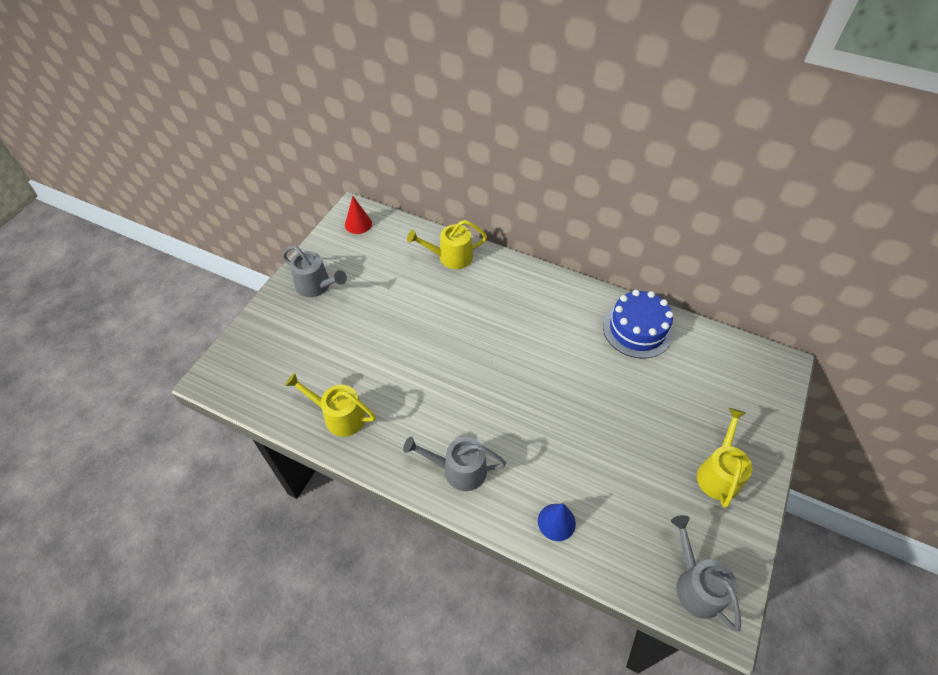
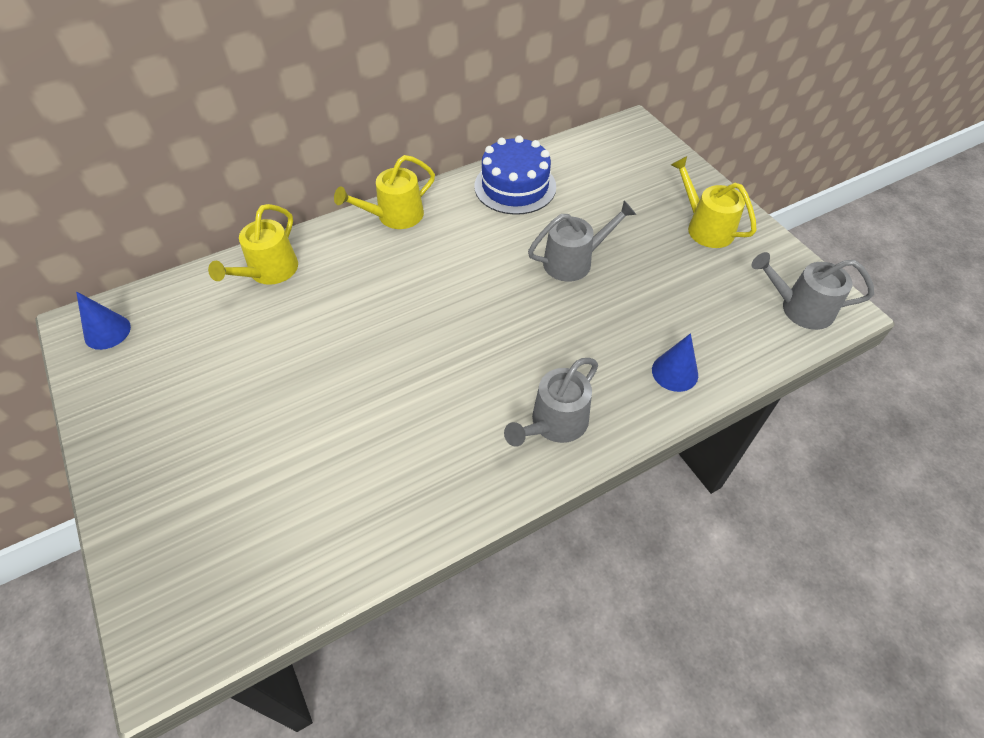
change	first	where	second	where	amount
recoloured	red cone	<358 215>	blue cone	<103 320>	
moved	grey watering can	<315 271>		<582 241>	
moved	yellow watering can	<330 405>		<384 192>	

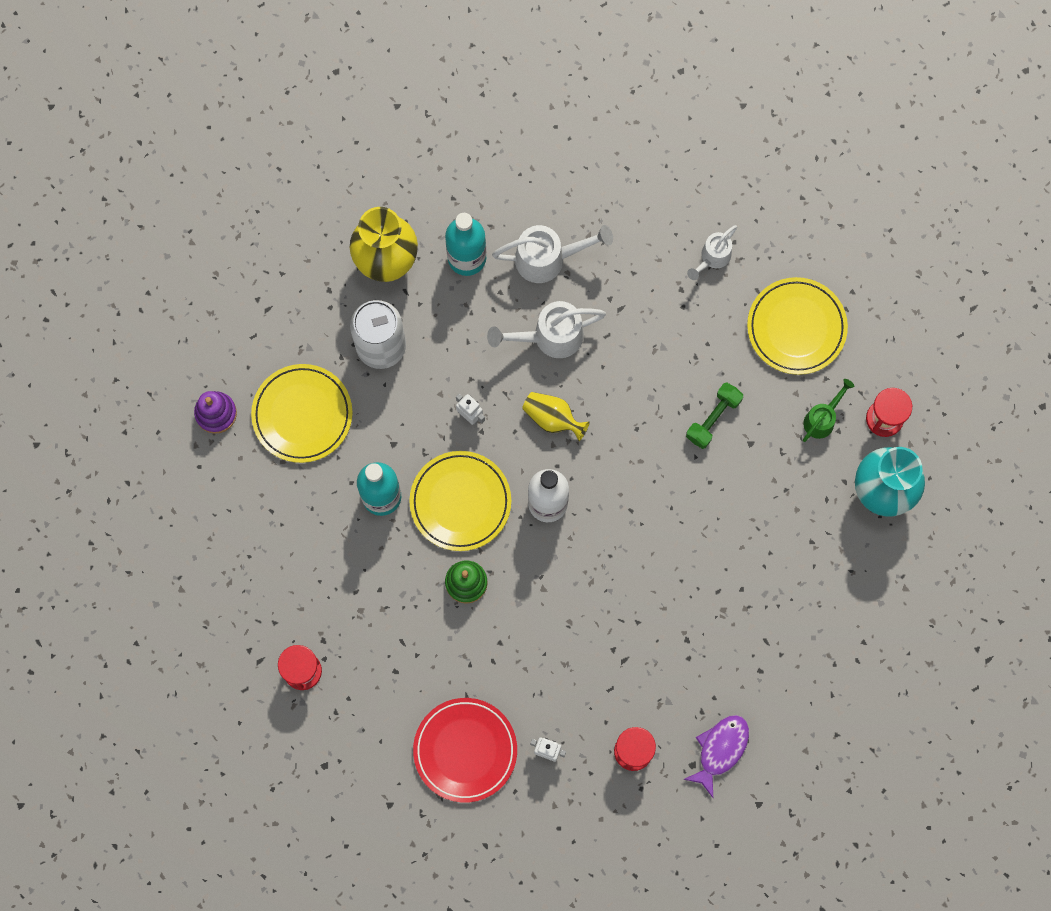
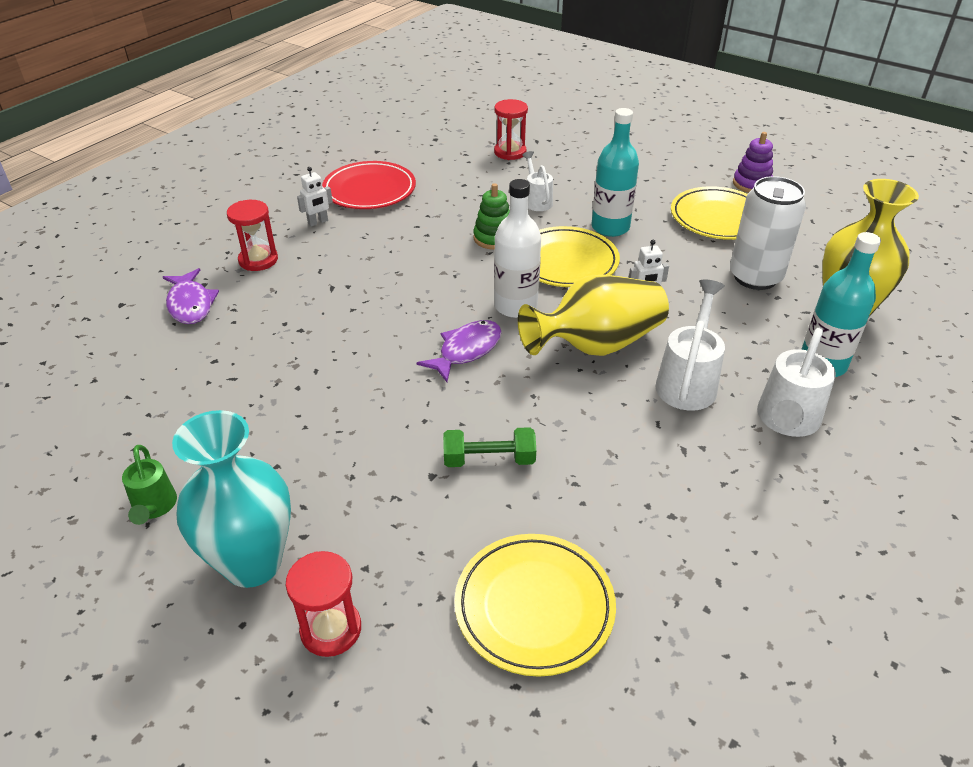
change	first	where	second	where	amount
moved	white watering can	<712 252>		<537 181>	
moved	green watering can	<829 410>		<149 485>	
turned	green dumbbell	<714 415>		<489 447>	75 degrees counterclockwise
resized	yellow vase	<556 416>		<593 315>	x1.87
added			purple fish	<459 351>	

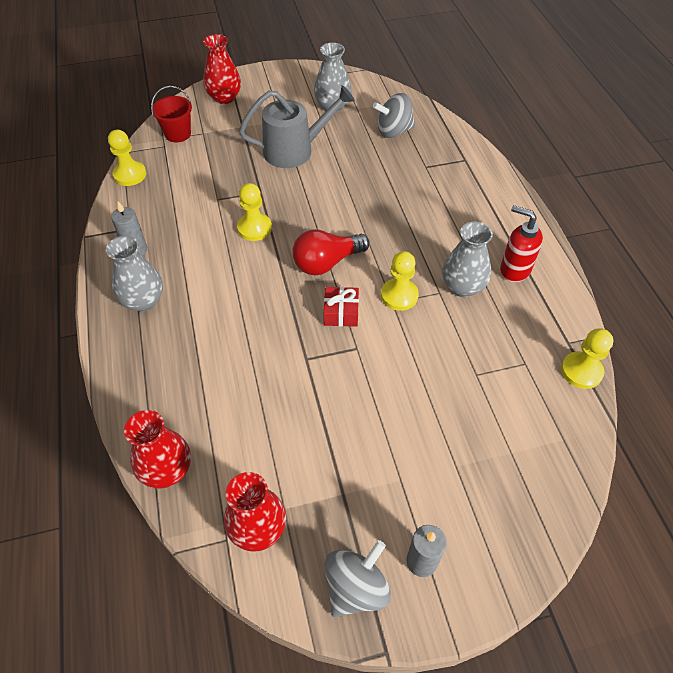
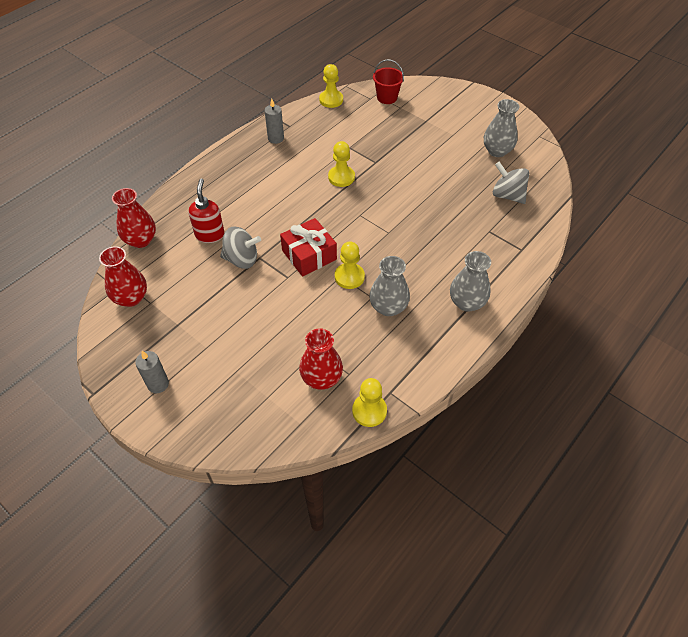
change	first	where	second	where	amount
moved	red vase	<222 69>		<321 359>	
removed	grey watering can	<297 126>			
moved	red soap dispenser	<521 243>		<207 211>	
removed	red light bulb	<331 252>			
moved	grey vase	<134 274>		<470 281>	
resized	red gift	<341 307>		<308 247>	x1.57
moved	grey spinning top	<357 578>		<240 248>	

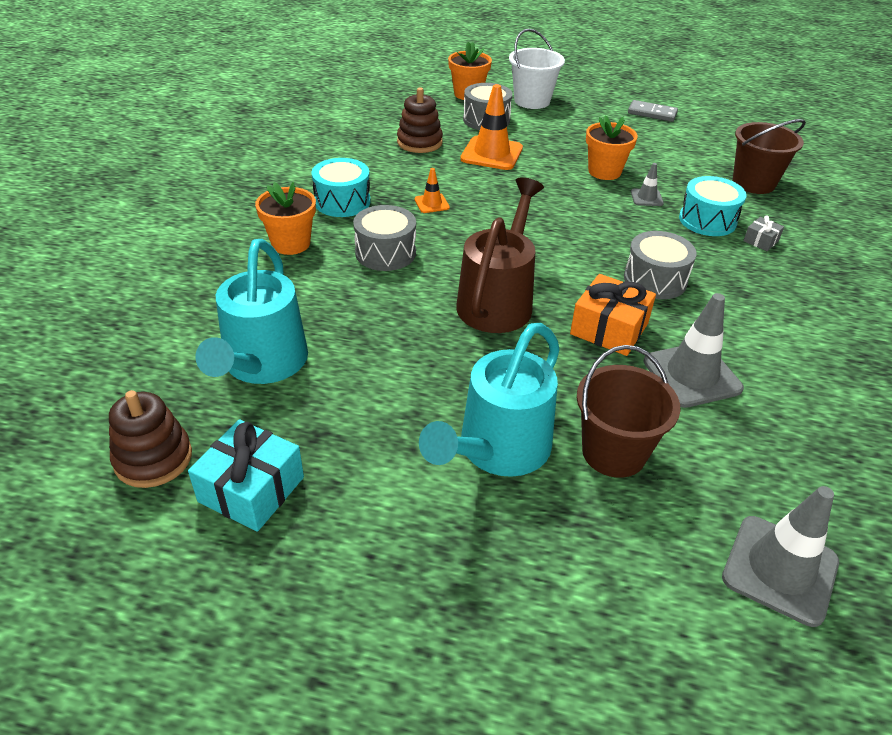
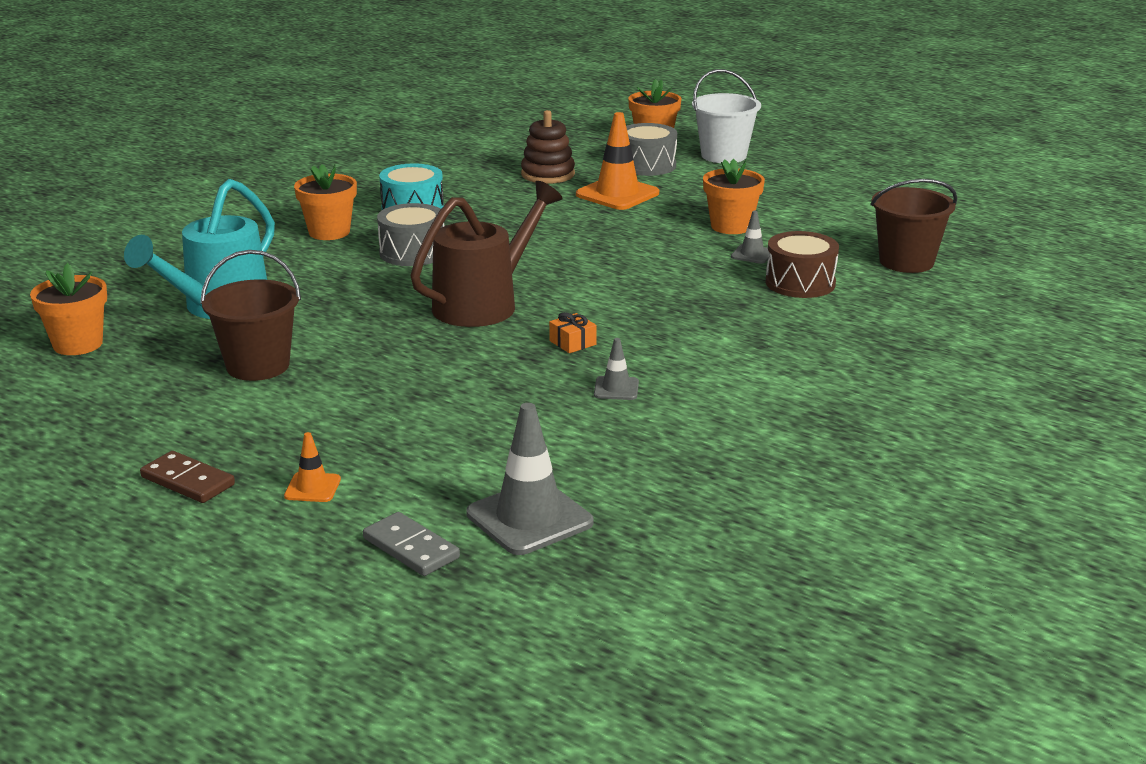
change	first	where	second	where	amount
moved	grey domino	<653 111>		<411 544>	
moved	orange traffic cone	<432 190>		<312 467>	
recoloured	turquoise drum	<712 206>	brown drum	<802 264>	
removed	grey gift	<763 233>			
removed	grey drum	<660 265>			
resized	orange gift	<613 315>		<573 332>	x0.51
resized	grey traffic cone	<694 350>		<616 369>	x0.50
removed	turquoise watering can	<489 400>			
moved	brown bucket	<629 411>		<250 315>	
replaced	brown stacking toy	<150 439>	orange flower pot	<68 309>	
removed	turquoise gift	<246 475>			
added			brown domino	<187 477>	

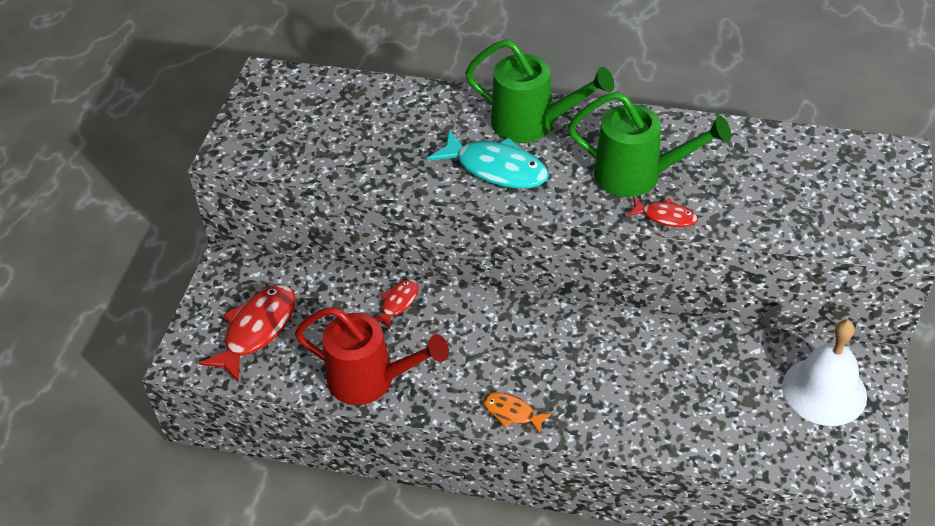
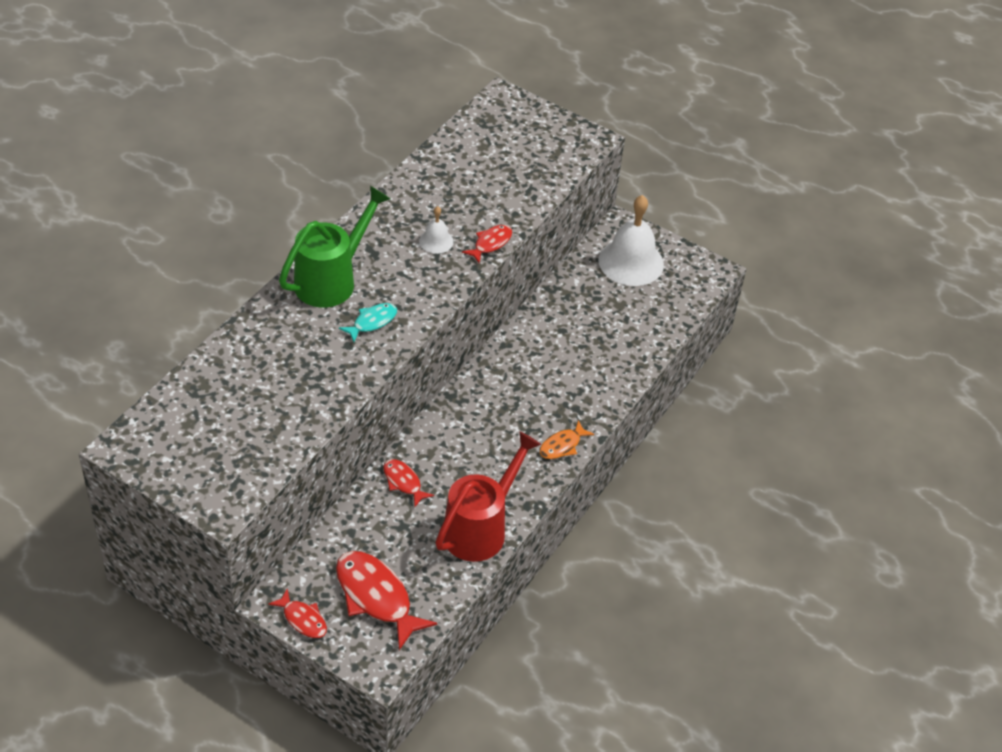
change	first	where	second	where	amount
replaced	green watering can	<649 144>	white bell	<436 230>	
resized	turquoise fish	<488 159>		<368 322>	x0.54
added			red fish	<297 613>	

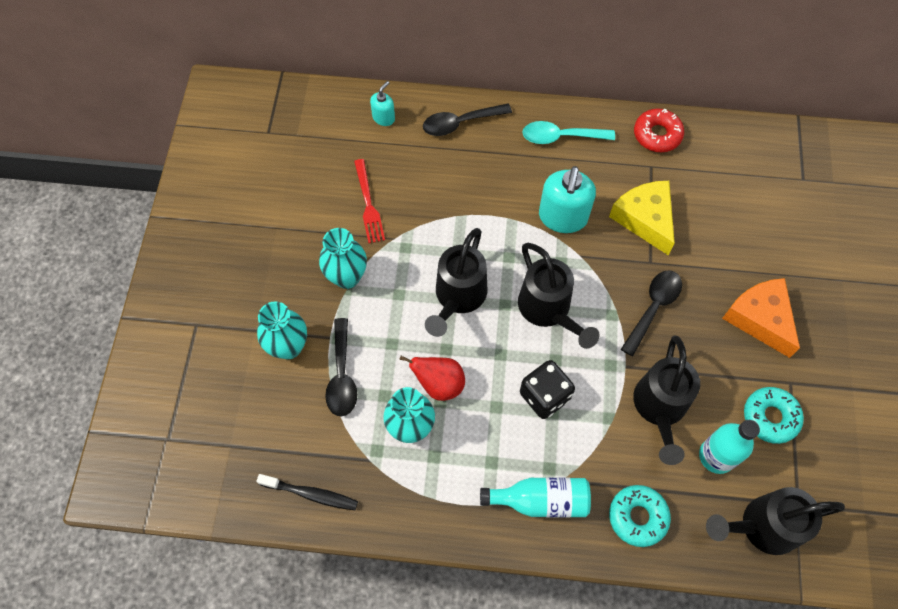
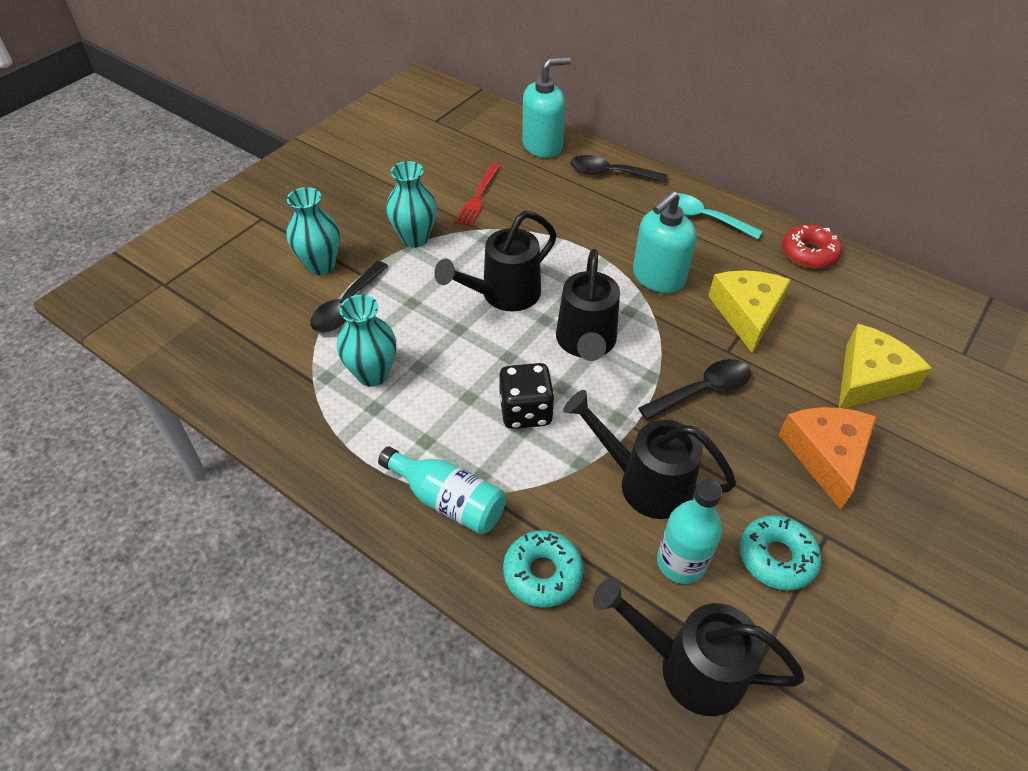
change	first	where	second	where	amount
resized	turquoise soap dispenser	<382 103>		<546 107>	x1.92
turned	black watering can	<666 400>		<649 454>	75 degrees clockwise
removed	red pear	<432 378>			
removed	black toothbrush	<307 492>			
added			yellow cheese	<885 366>	

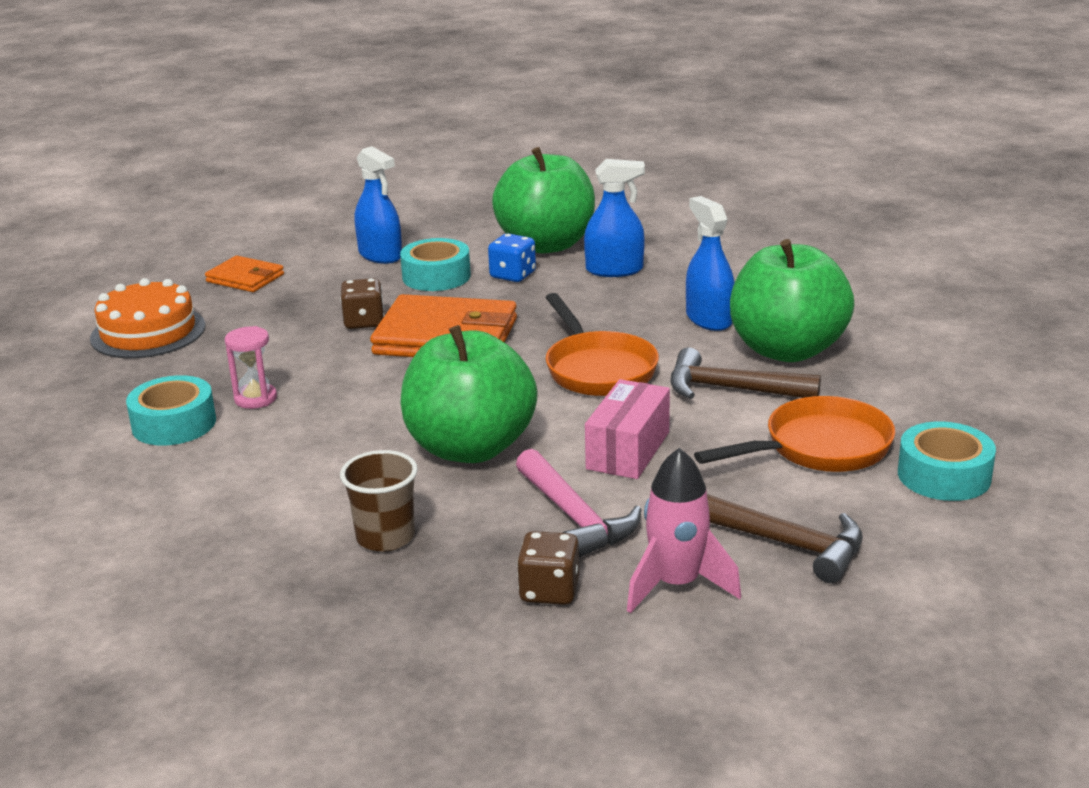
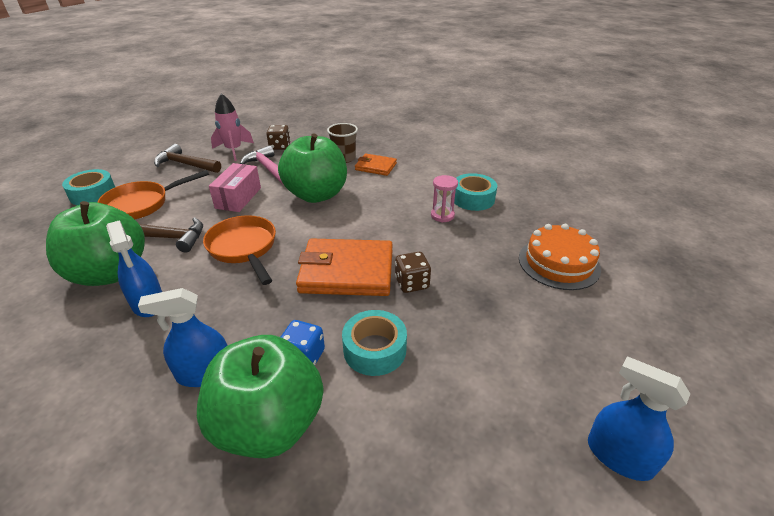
change	first	where	second	where	amount
moved	blue spray bottle	<378 205>		<639 418>	
moved	orange wallet	<244 274>		<376 164>	

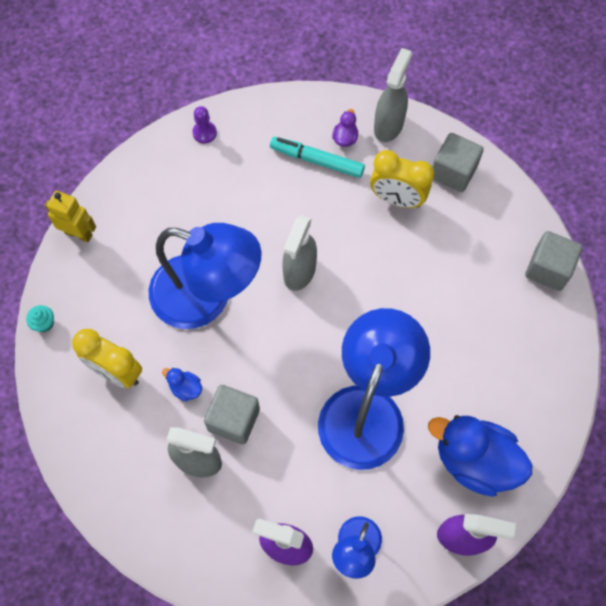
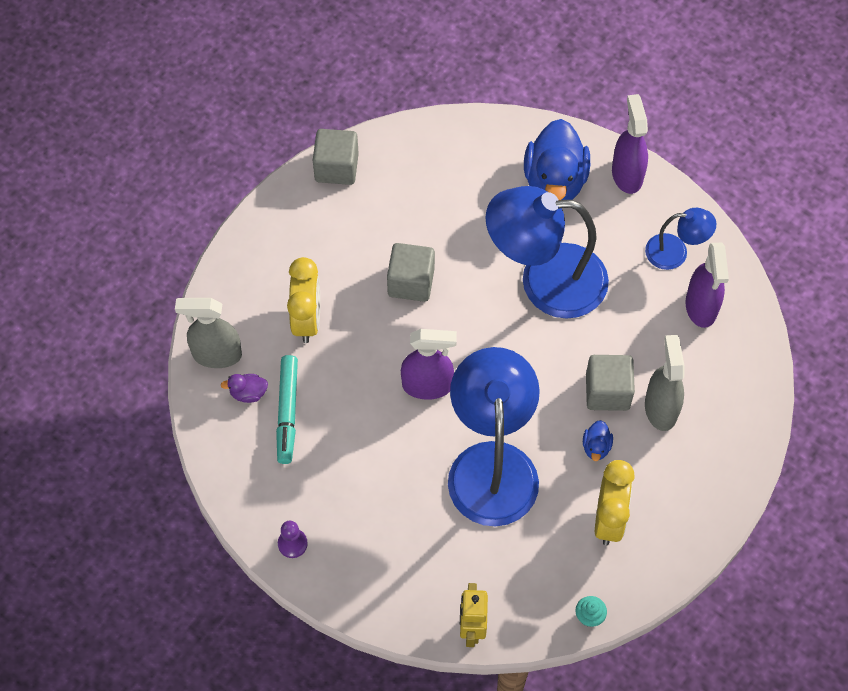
change	first	where	second	where	amount
moved	grey cube	<458 162>		<411 272>	
recoloured	grey spray bottle	<299 253>	purple spray bottle	<429 364>	

